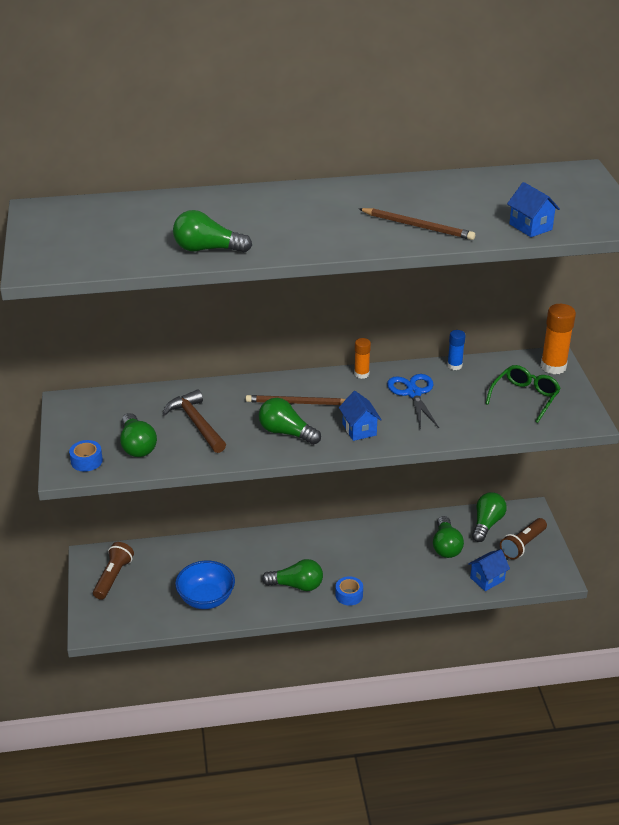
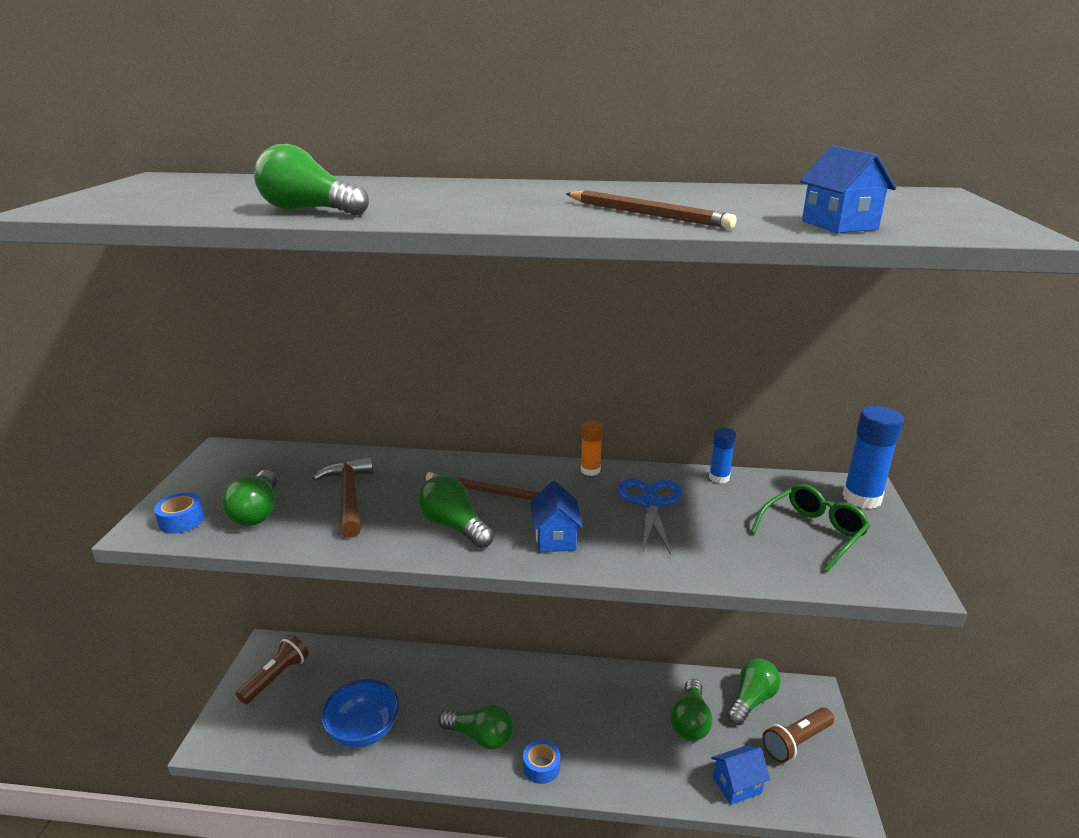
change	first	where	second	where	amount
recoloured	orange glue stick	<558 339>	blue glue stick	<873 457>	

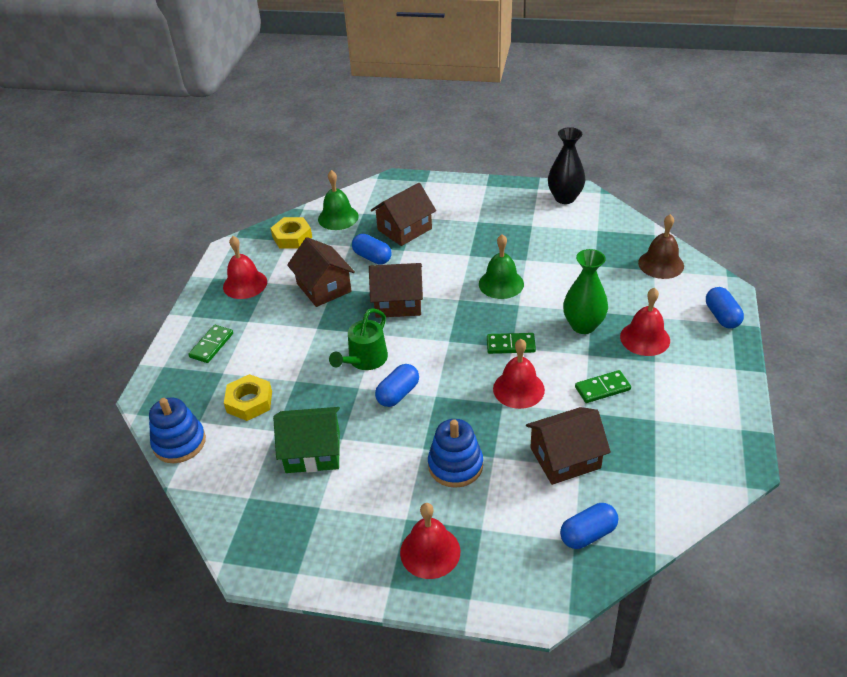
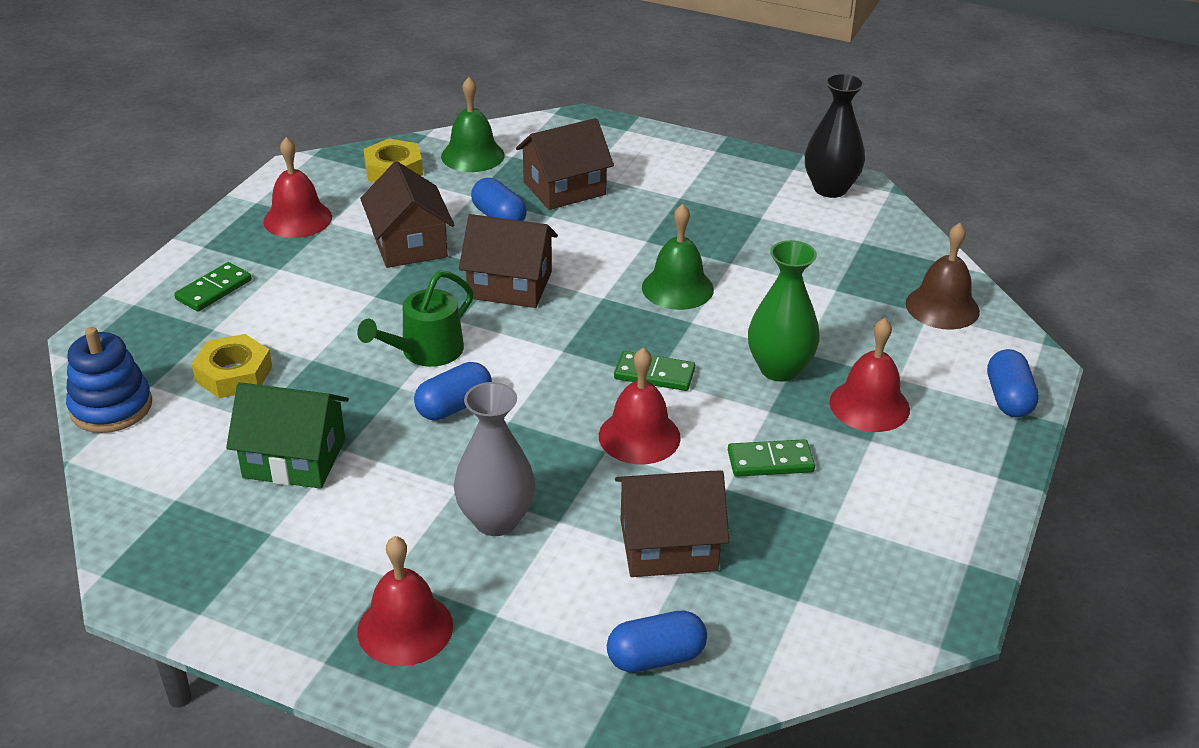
change	first	where	second	where	amount
replaced	blue stacking toy	<455 453>	grey vase	<494 459>	

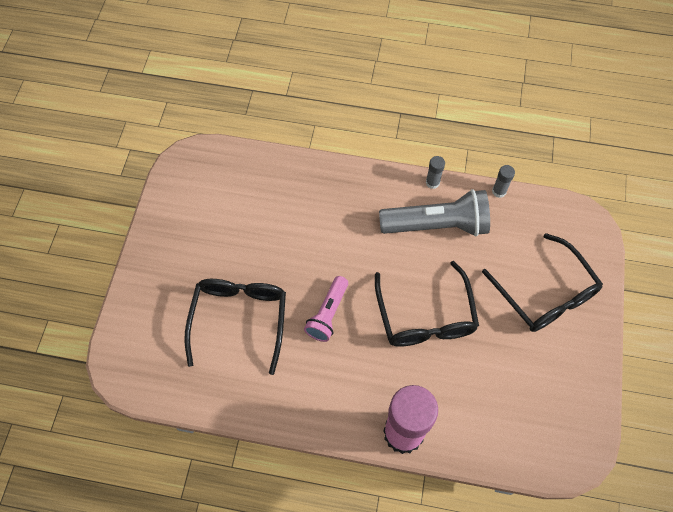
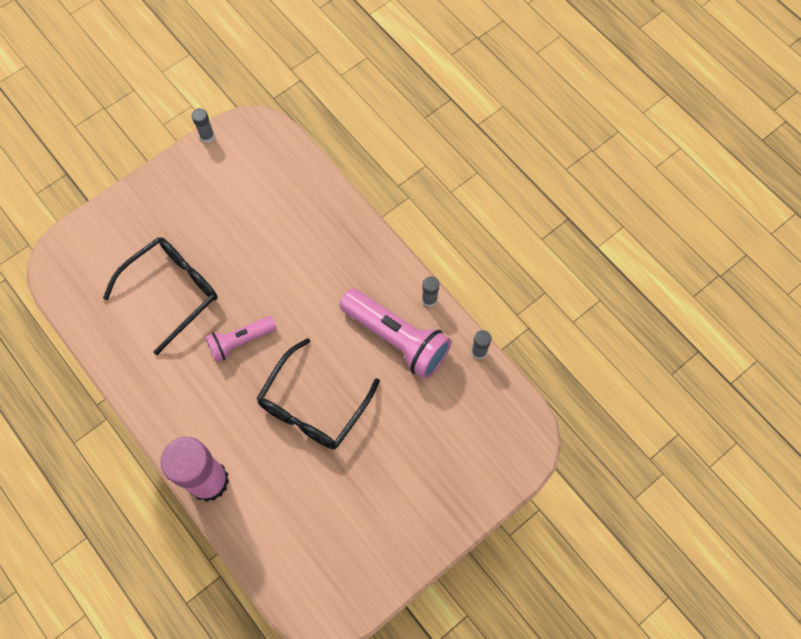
change	first	where	second	where	amount
recoloured	grey flashlight	<434 213>	pink flashlight	<395 333>	
removed	black glasses	<542 282>			
added			grey glue stick	<203 125>	

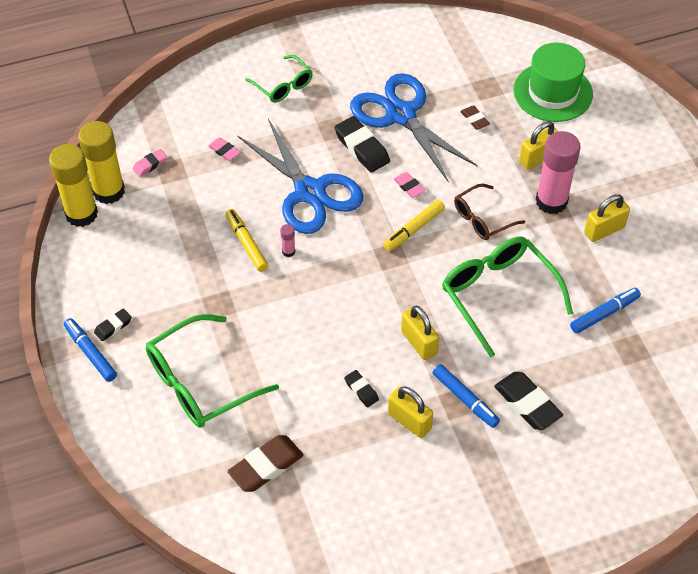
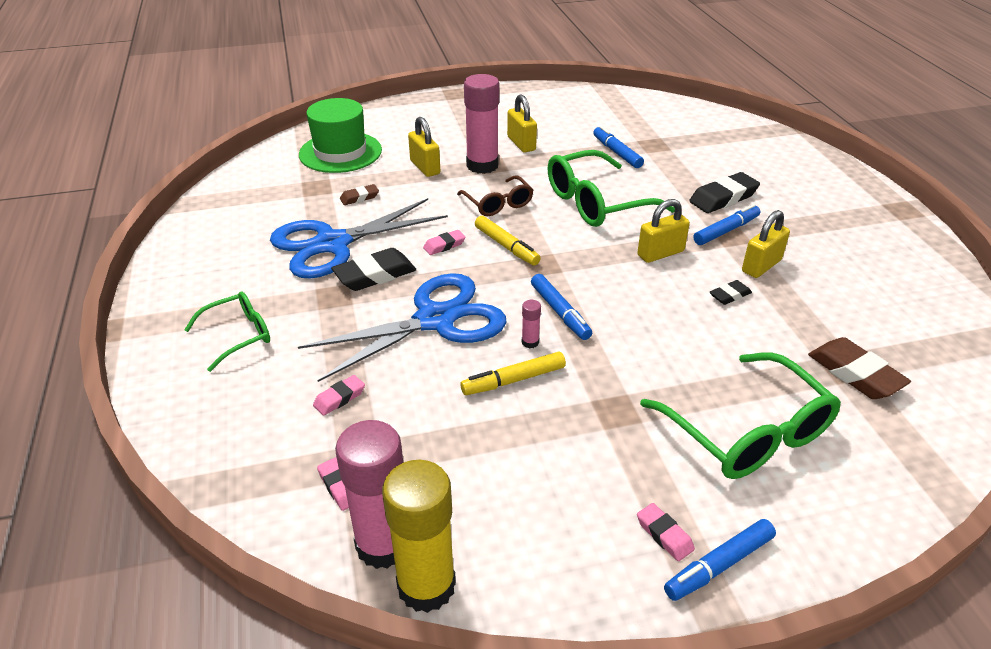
change	first	where	second	where	amount
recoloured	yellow glue stick	<101 162>	pink glue stick	<369 494>	
recoloured	black eraser	<113 324>	pink eraser	<666 532>	
added			blue marker	<561 307>	

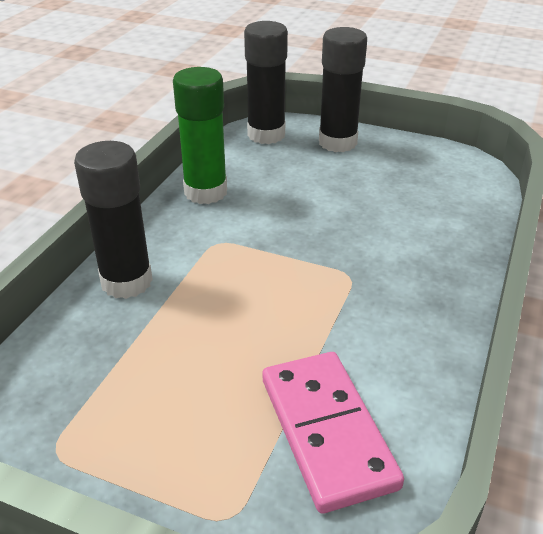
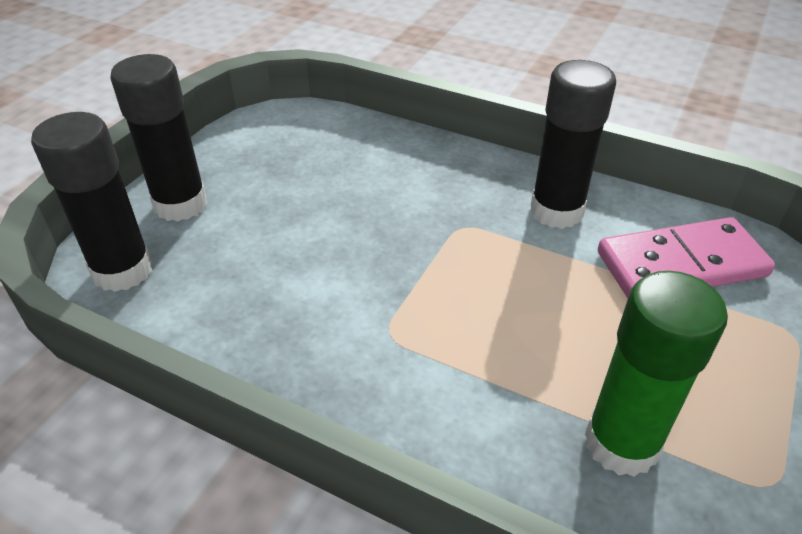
change	first	where	second	where	amount
moved	green glue stick	<200 135>		<656 374>	
moved	black glue stick	<113 220>		<573 144>	

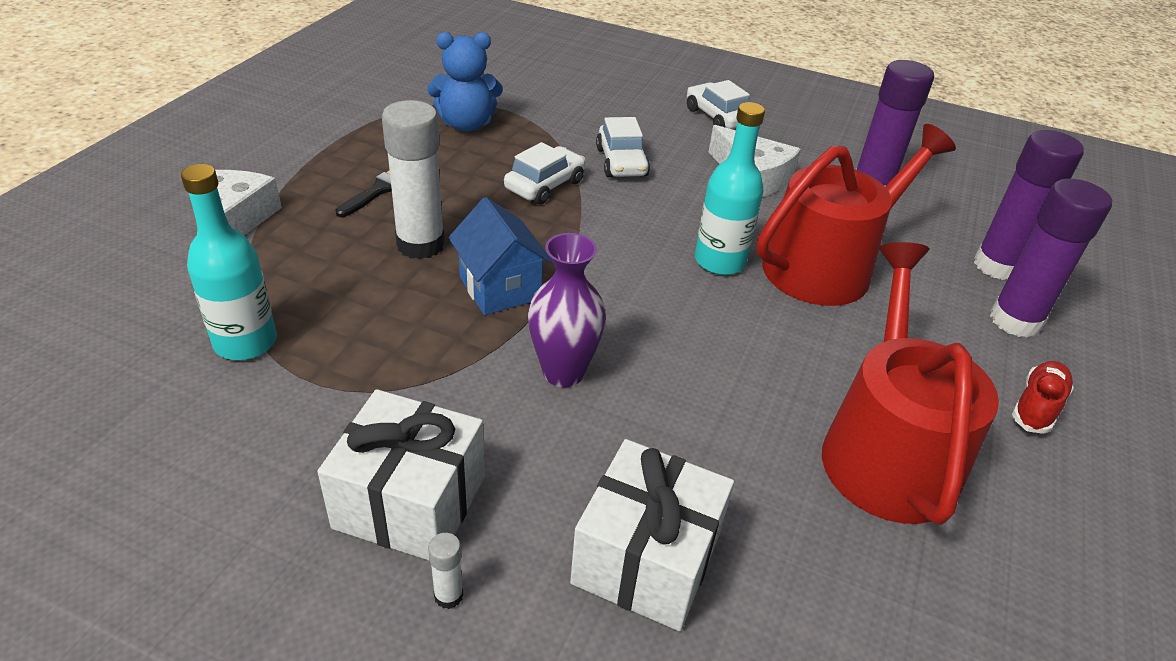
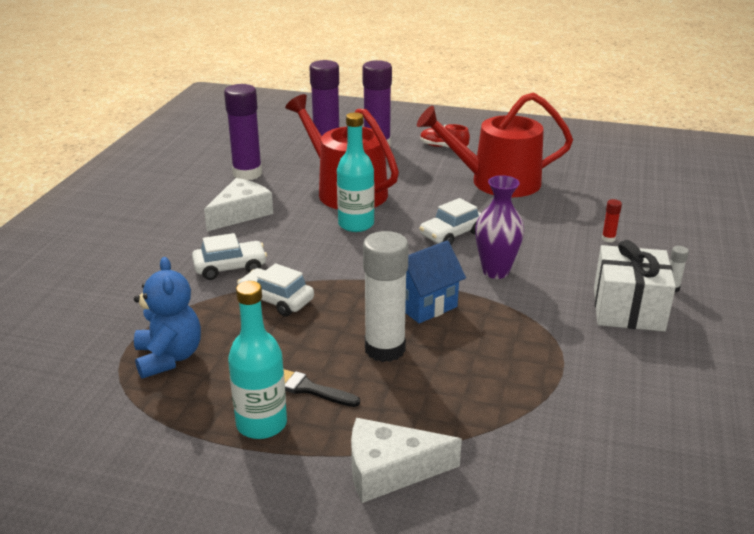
change	first	where	second	where	amount
moved	white car	<718 104>		<450 221>	
moved	turquoise bottle	<229 262>		<257 360>	
replaced	white gift	<652 535>	red glue stick	<612 220>	

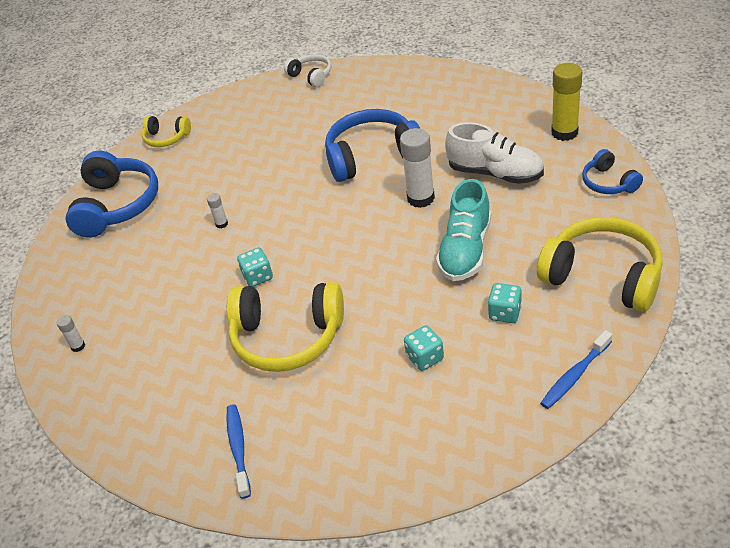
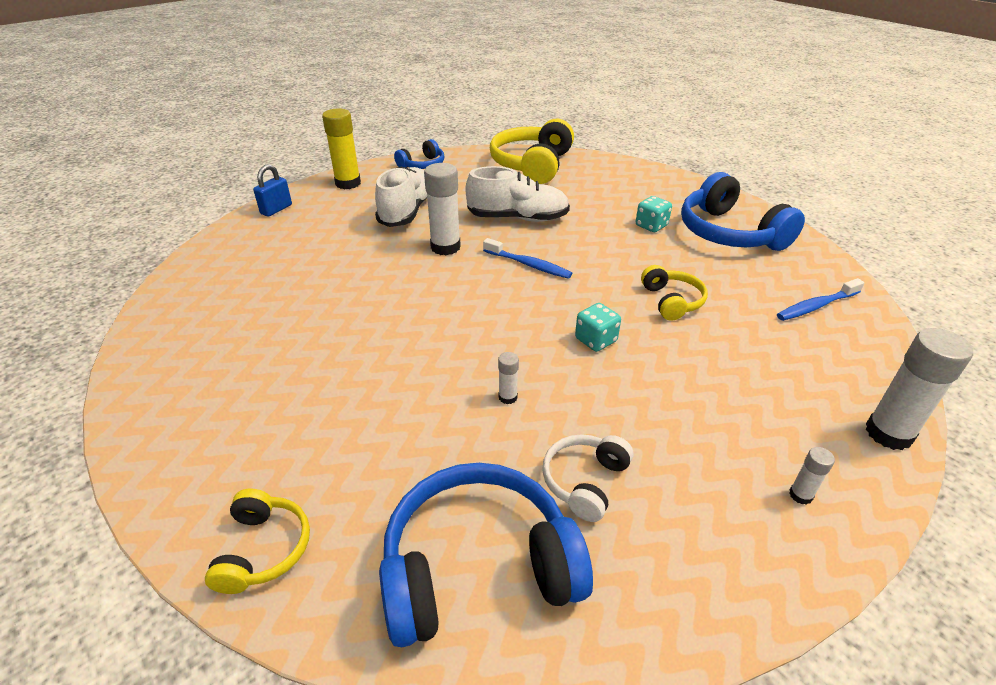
change	first	where	second	where	amount
moved	white headphones	<307 70>		<587 478>	
moved	blue headphones	<372 145>		<743 211>	
recoloured	turquoise shoe	<463 230>	white shoe	<518 194>	
resized	yellow headphones	<285 327>		<674 293>	x0.53
removed	turquoise dice	<505 303>			
moved	blue toothbrush	<576 369>		<527 258>	
added			blue padlock	<272 190>	
added			white glue stick	<919 389>	

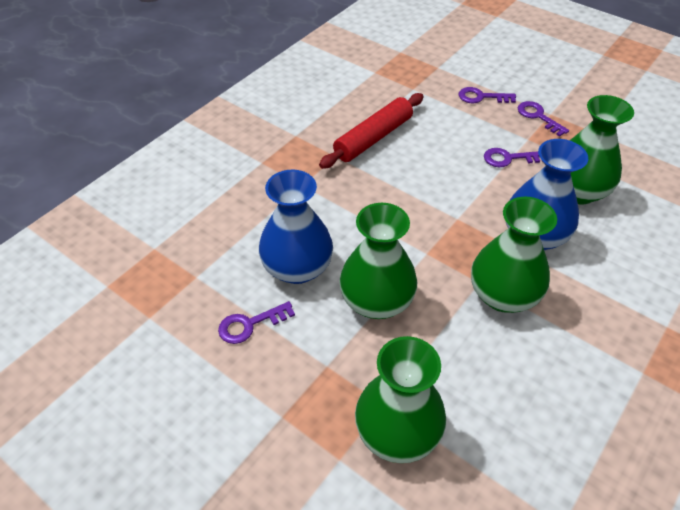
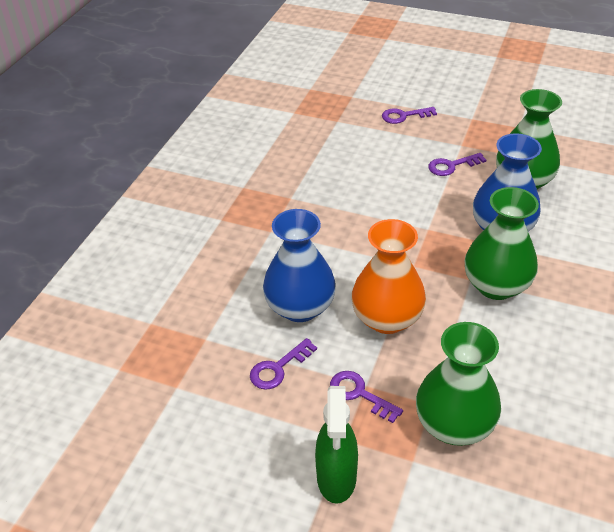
change	first	where	second	where	amount
removed	red rolling pin	<371 131>			
moved	purple key	<543 119>		<366 397>	
recoloured	green vase	<378 261>	orange vase	<388 276>	
added			green spray bottle	<336 445>	

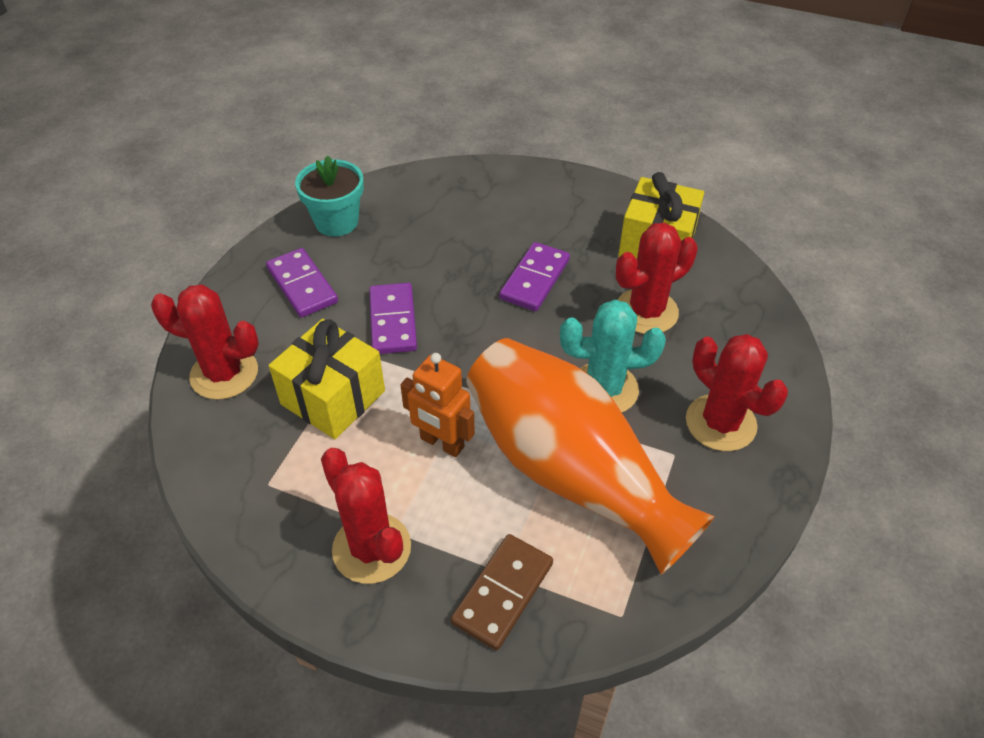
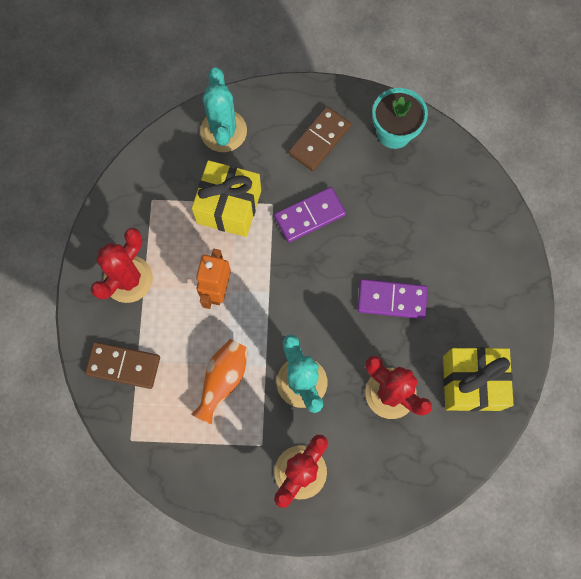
change	first	where	second	where	amount
recoloured	purple domino	<302 283>	brown domino	<320 139>	
recoloured	red cactus	<205 342>	turquoise cactus	<223 110>	
resized	orange vase	<590 456>		<219 381>	x0.46

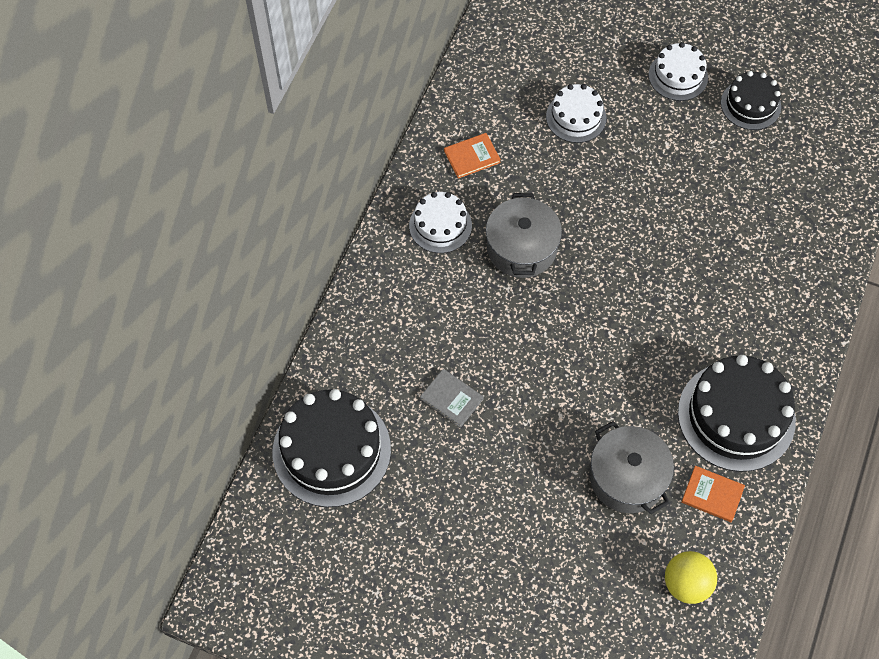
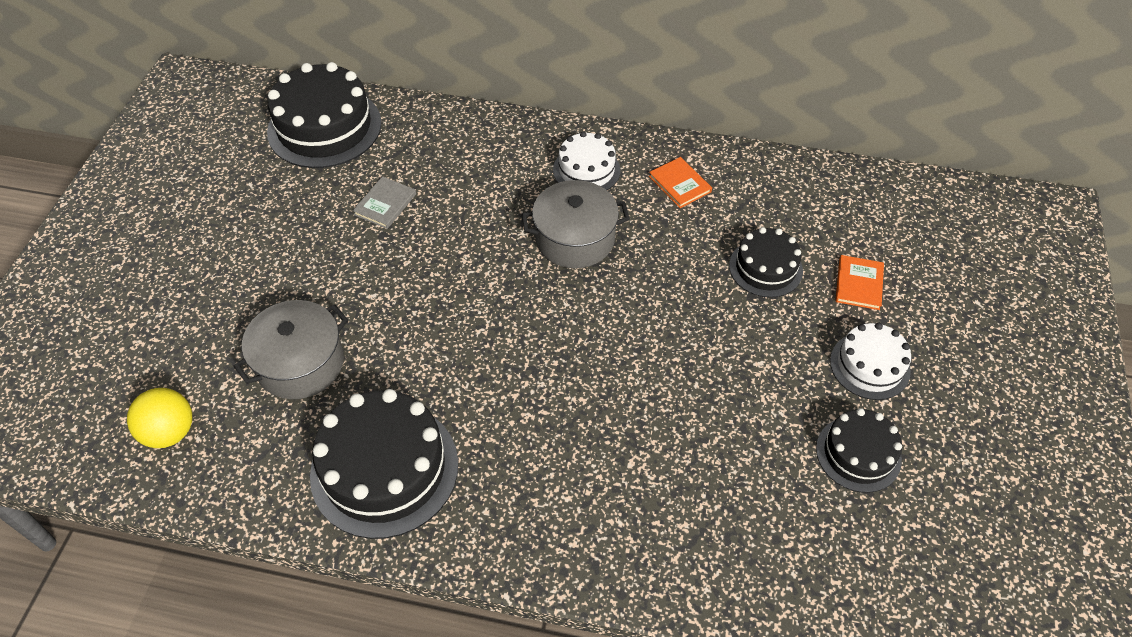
change	first	where	second	where	amount
recoloured	white cake	<576 113>	black cake	<766 262>	
moved	orange book	<713 494>		<859 282>	

